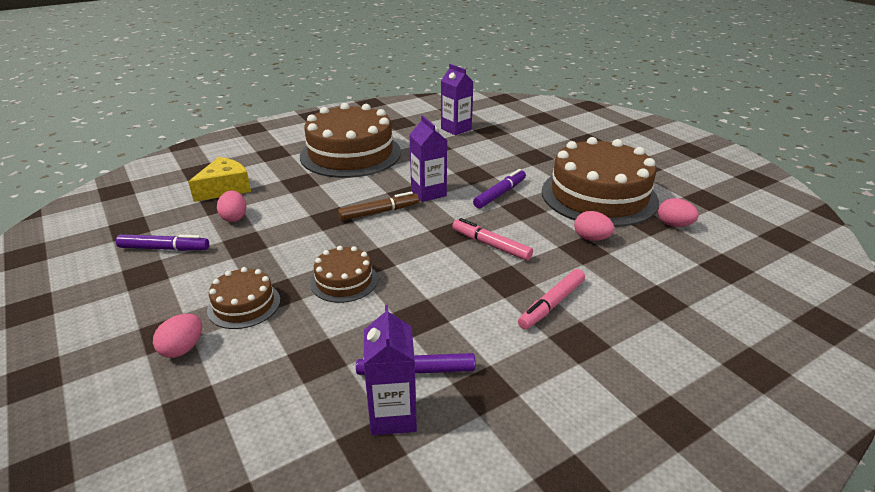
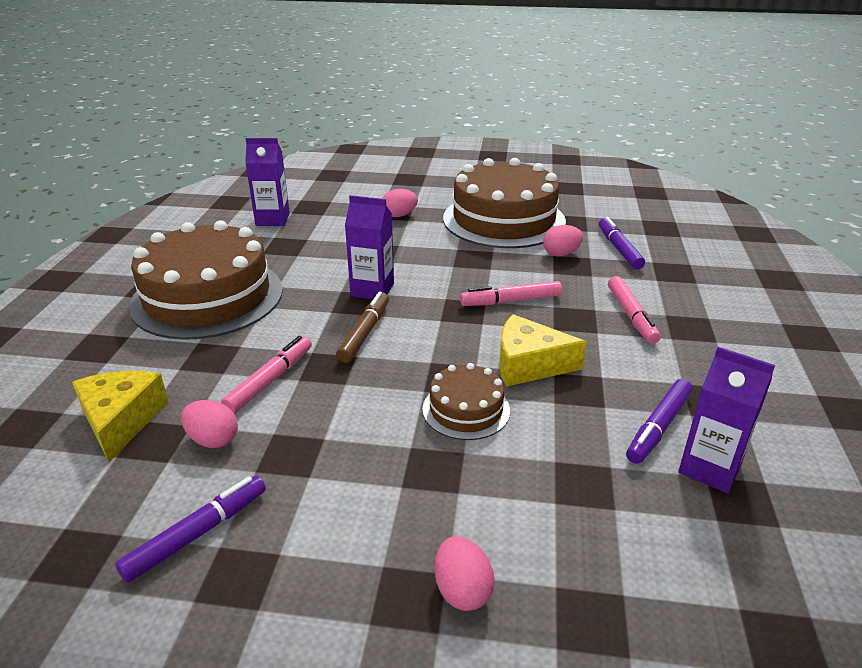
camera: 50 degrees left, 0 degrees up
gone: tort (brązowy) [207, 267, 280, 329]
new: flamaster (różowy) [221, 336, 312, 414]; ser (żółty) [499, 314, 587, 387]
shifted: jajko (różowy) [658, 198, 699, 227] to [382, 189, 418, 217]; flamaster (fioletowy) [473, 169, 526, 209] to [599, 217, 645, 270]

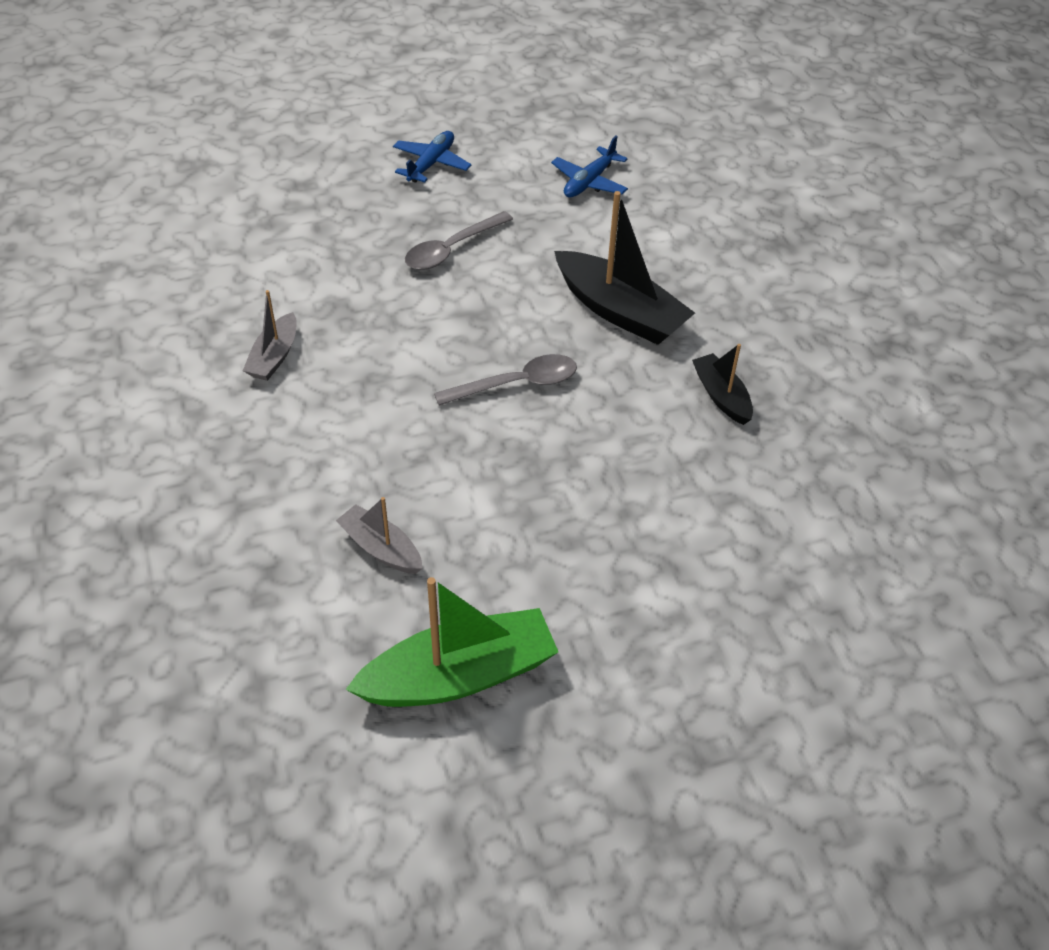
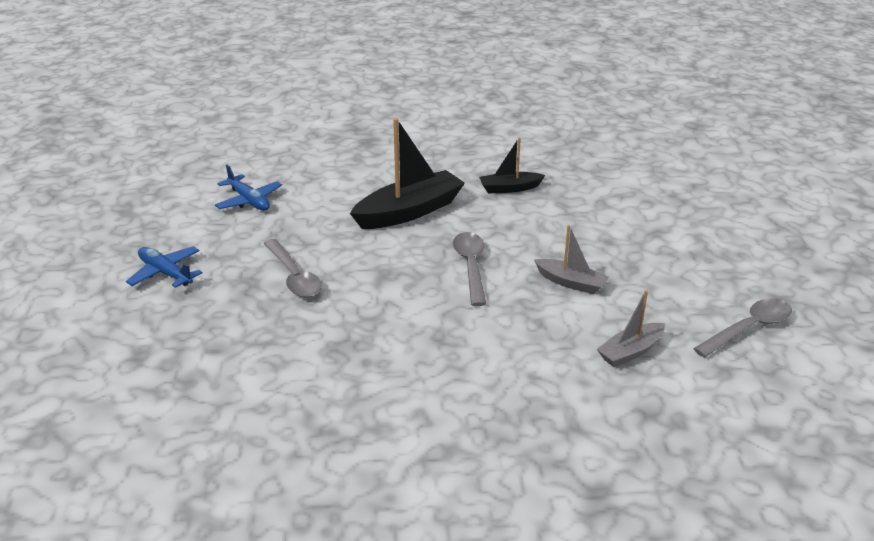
camera: 75 degrees left, 15 degrees down
shifted: łódka (szary) [243, 290, 297, 381] to [534, 225, 609, 294]
swapped: łódka (zielony) [345, 577, 558, 707] to łyżka (szary) [693, 298, 792, 358]

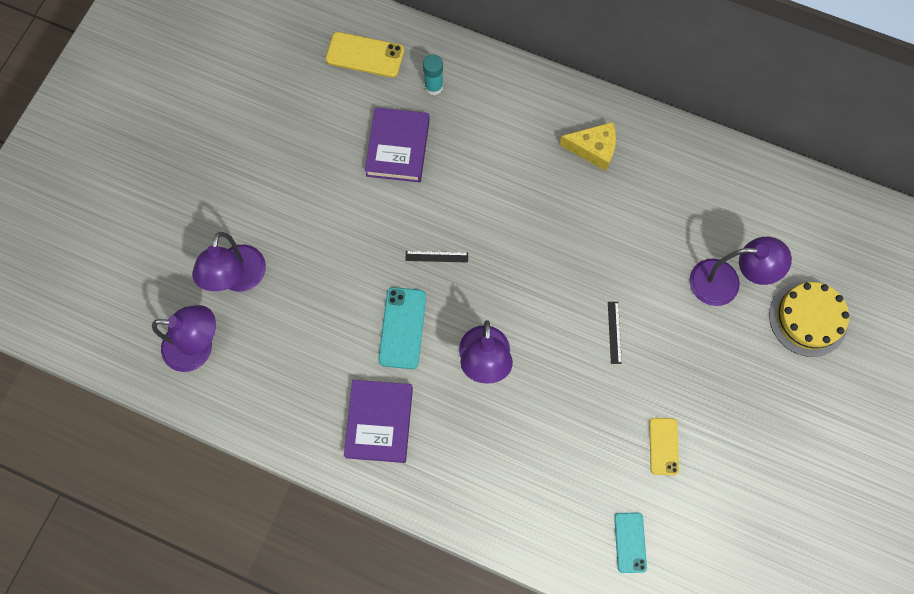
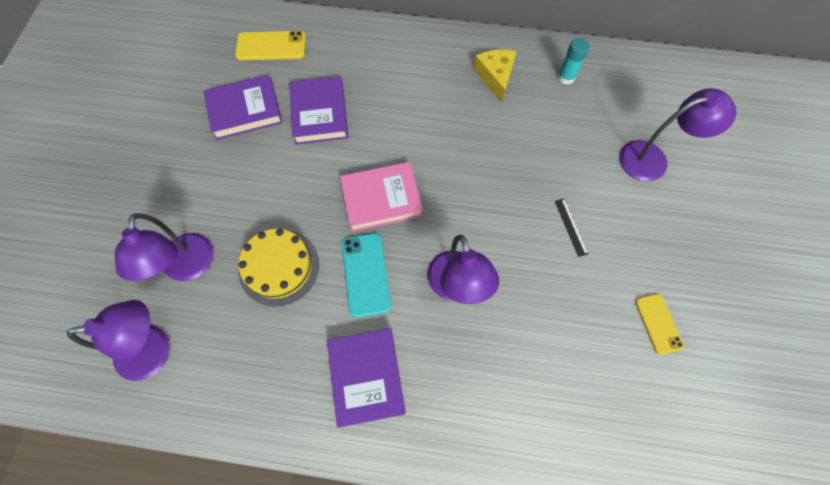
camera: 15 degrees left, 5 degrees down
gone: telefon (turkusowy) [614, 512, 647, 573]
new: książka (fioletowy) [203, 75, 283, 140]
shifted: tort (żółty) [769, 281, 849, 357] to [238, 229, 319, 306]; klej w sztyfcie (turkusowy) [423, 54, 443, 95] to [558, 38, 590, 85]
swapped: linijka (czarny) [405, 251, 468, 262] to książka (różowy) [340, 162, 423, 232]
rotated: ser (żółty) [559, 122, 616, 171] = [474, 50, 517, 102] 90 degrees counterclockwise

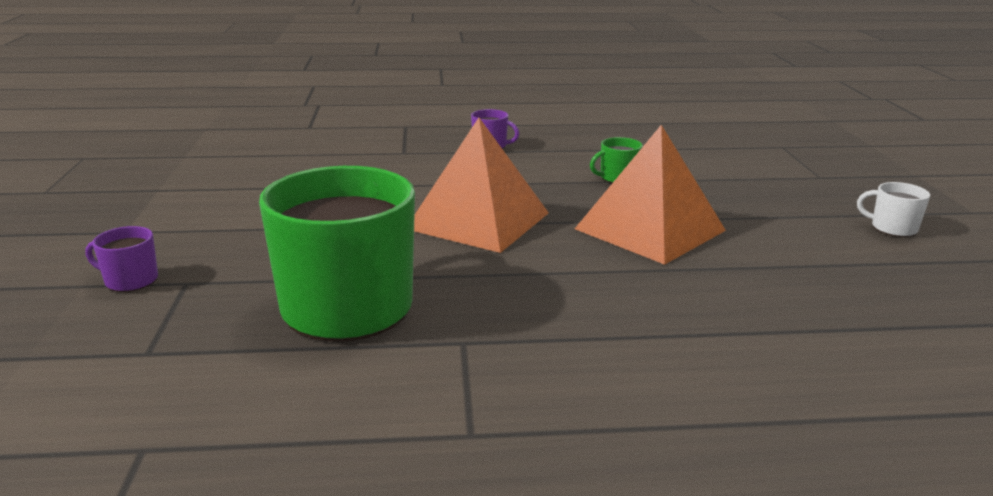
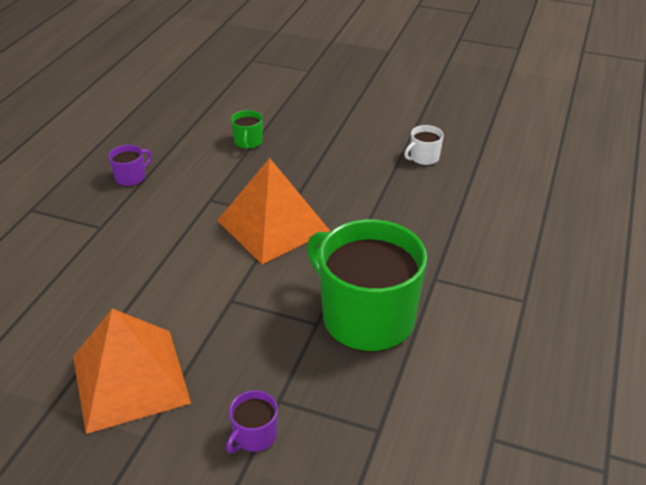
camera: 65 degrees left, 15 degrees up
shifted: piramida (pomarańczowy) [575, 125, 726, 265] to [73, 309, 191, 434]; kubek (biały) [857, 182, 930, 237] to [404, 125, 444, 166]

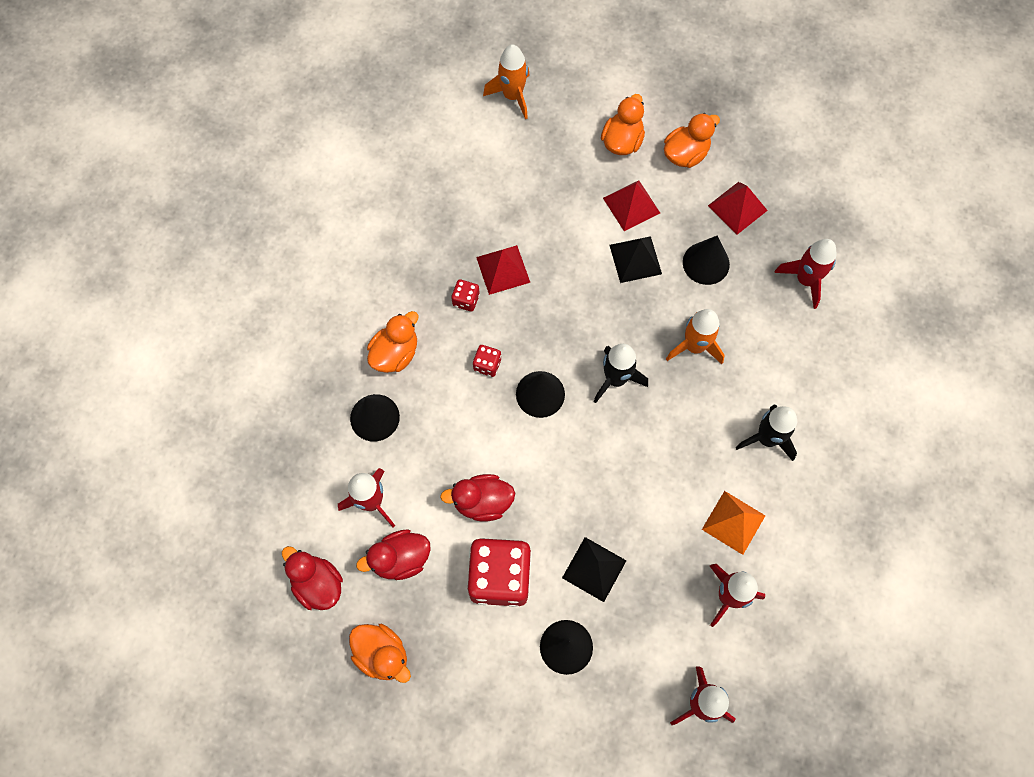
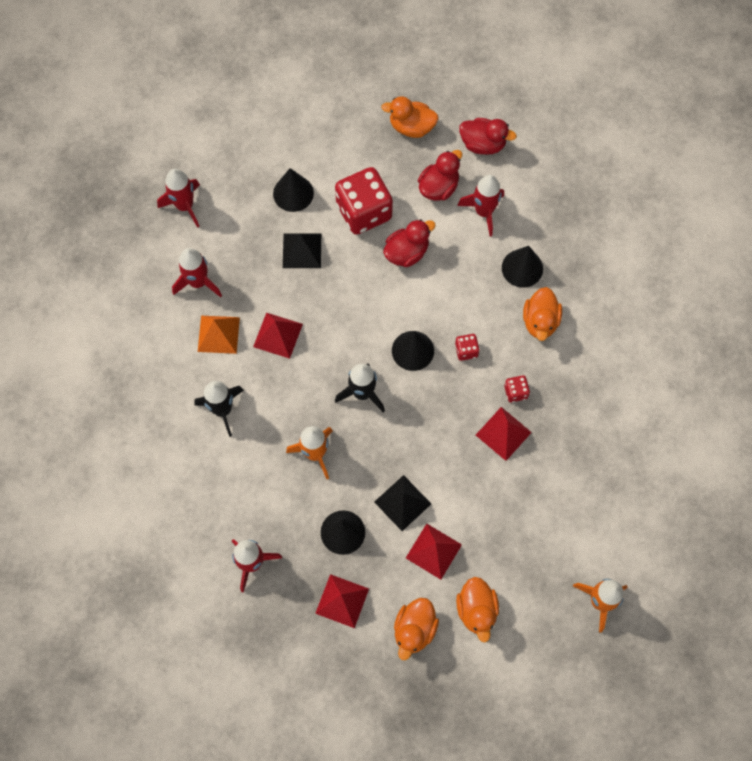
camera: 150 degrees right, 0 degrees up
new: piramida (czerwony) [253, 313, 303, 359]

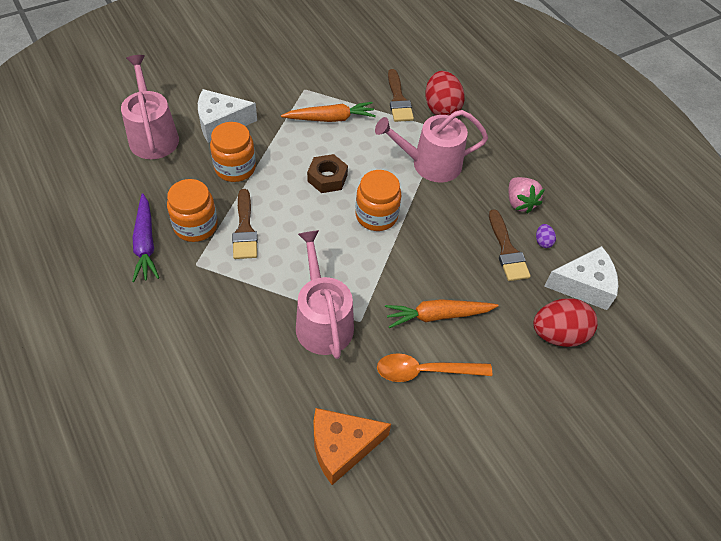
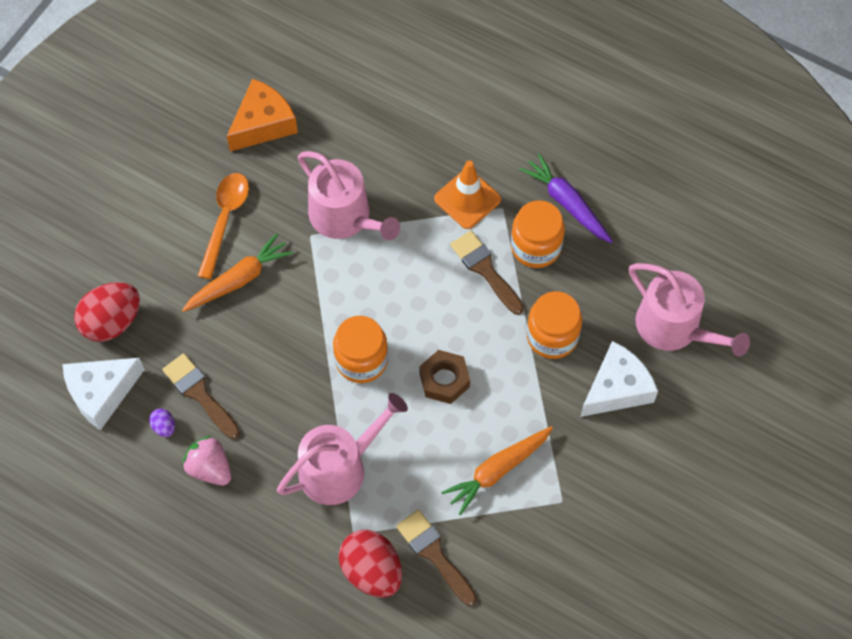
camera: 155 degrees right, 10 degrees up
new: pachołek (pomarańczowy) [434, 160, 501, 229]
rotated: łyżka (pomarańczowy) [377, 353, 492, 382] = [198, 173, 249, 280] 45 degrees counterclockwise

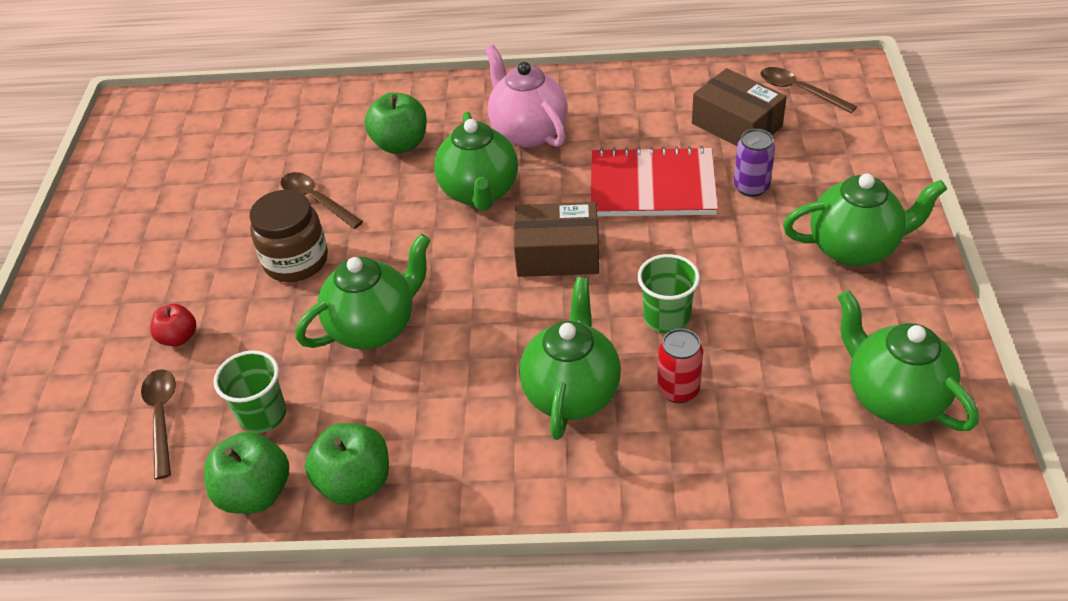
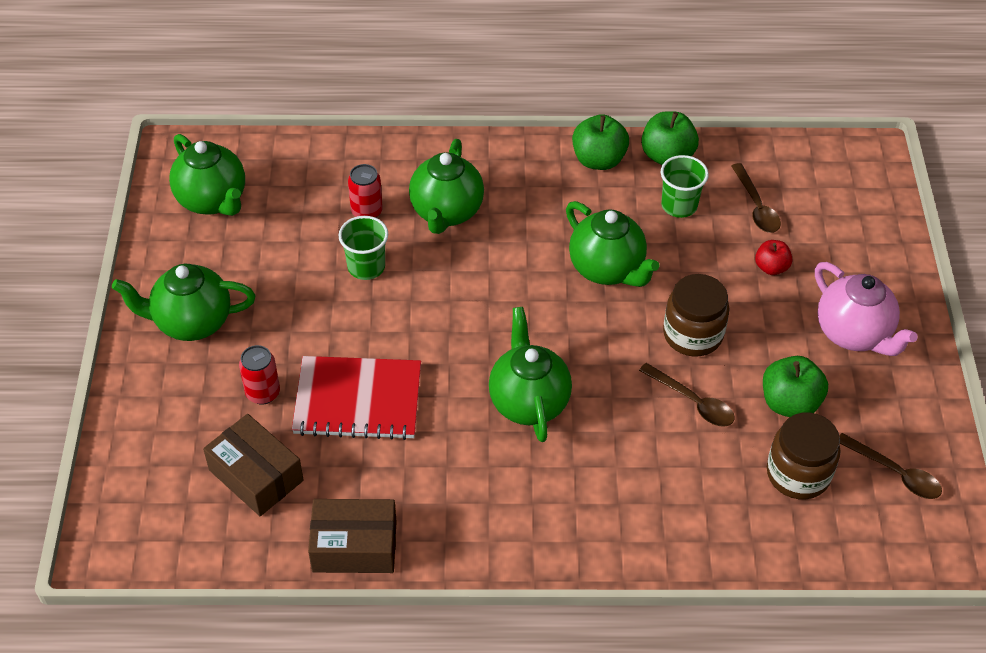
camera: 175 degrees right, 5 degrees up
new: słoik (brązowy) [767, 412, 841, 500]
shifted: pudełko (brązowy) [514, 202, 599, 277] to [308, 499, 397, 573]; jabłko (zielony) [365, 92, 427, 154] to [763, 356, 828, 417]; imbryk (różowy) [485, 45, 567, 148] to [815, 262, 918, 356]; łyżka (brązowy) [760, 67, 857, 113] to [839, 433, 942, 499]
repainted: puszka (fioletowy) [734, 129, 775, 197] to puszka (czerwony) [239, 345, 280, 405]
rotated: imbryk (zielony) [295, 234, 431, 349] = [566, 201, 660, 287] 90 degrees counterclockwise

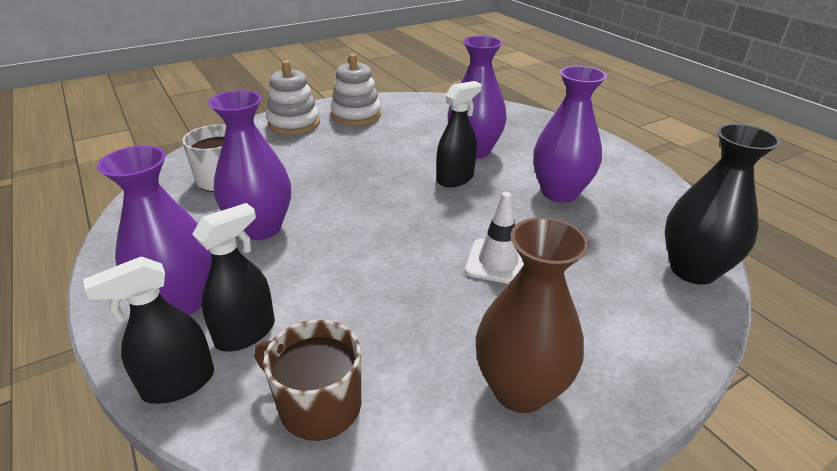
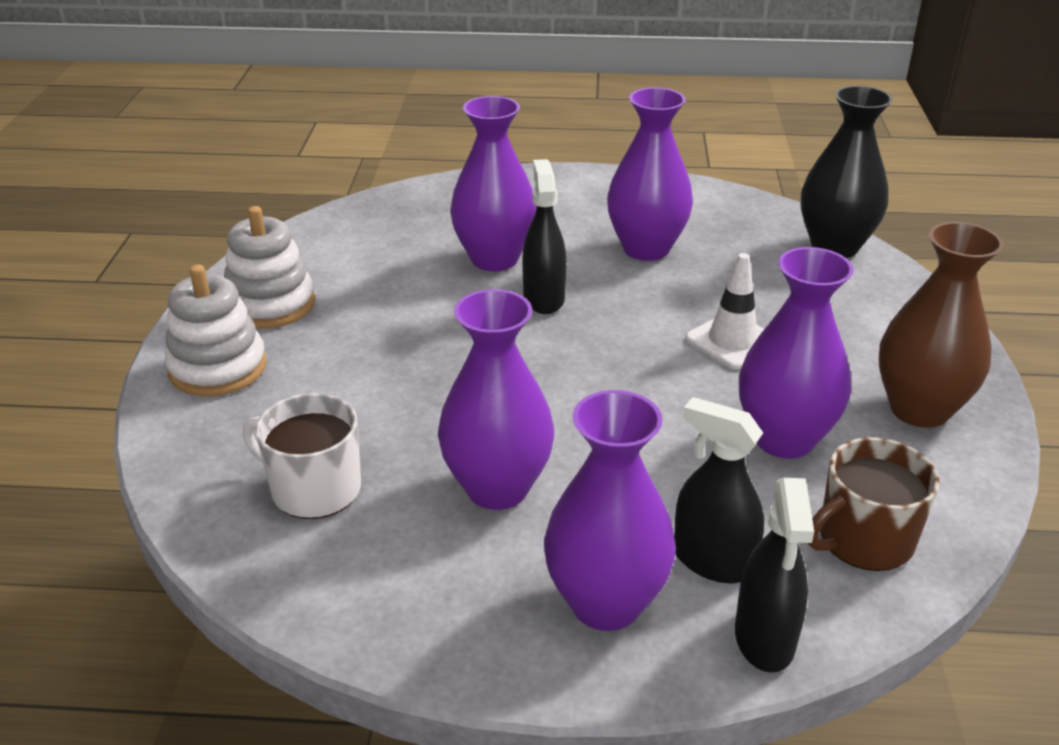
camera: 55 degrees left, 0 degrees up
new: wazon (fioletowy) [739, 247, 854, 459]
rotated: spryskiwacz (czarny) [192, 203, 275, 351] = [674, 397, 764, 583] 45 degrees counterclockwise

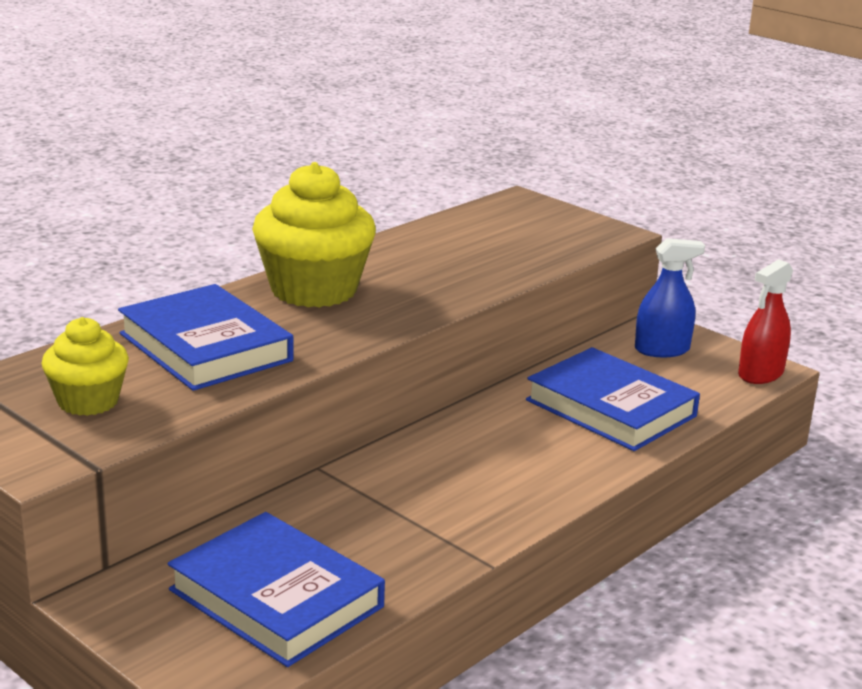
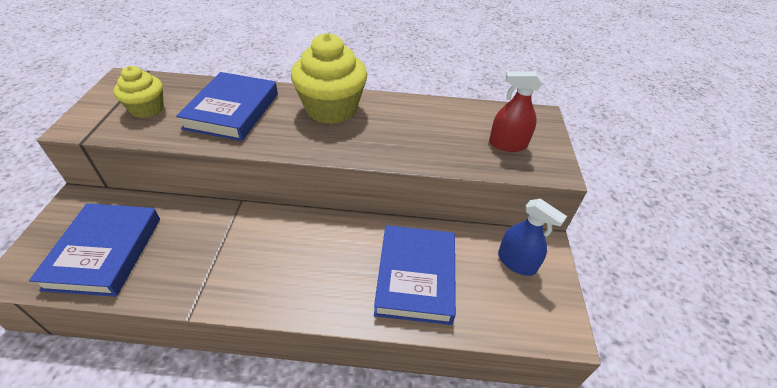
camera: 50 degrees right, 20 degrees up
shifted: spryskiwacz (czerwony) [738, 259, 793, 384] to [489, 72, 542, 152]

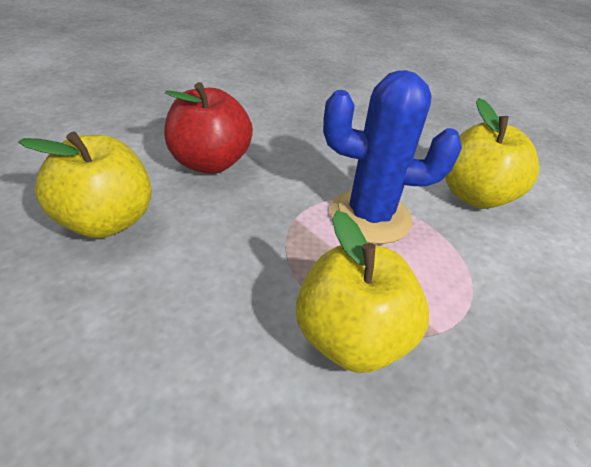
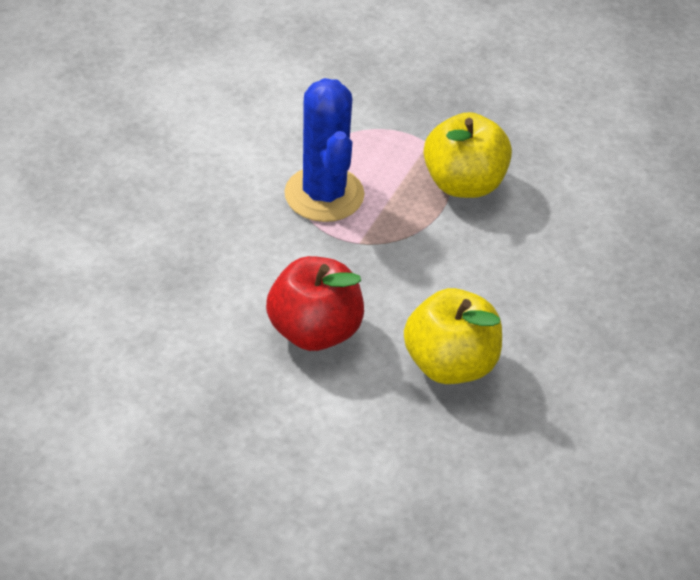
camera: 110 degrees left, 5 degrees up
gone: jabłko (żółty) [445, 98, 539, 209]

